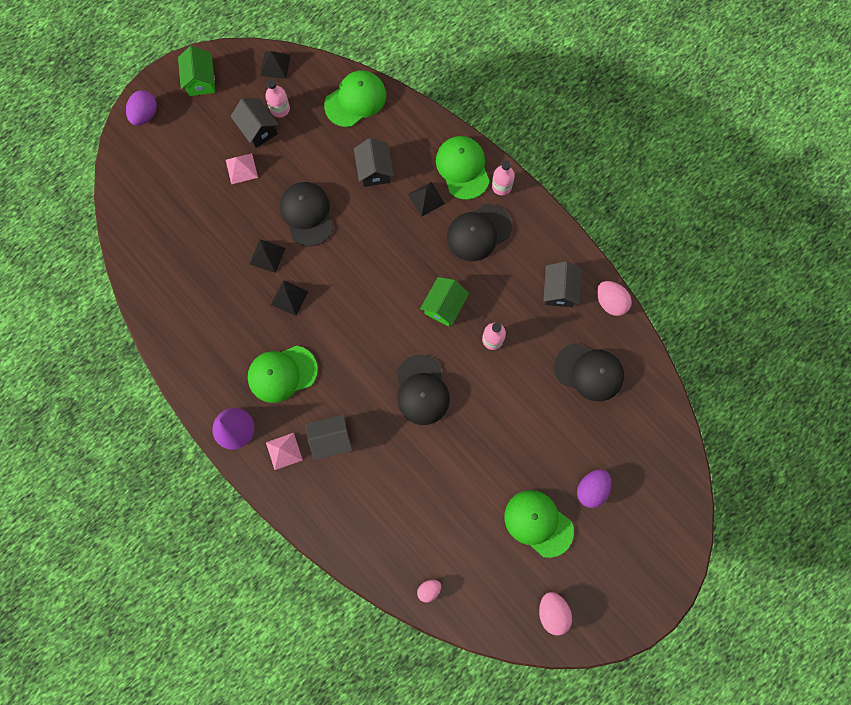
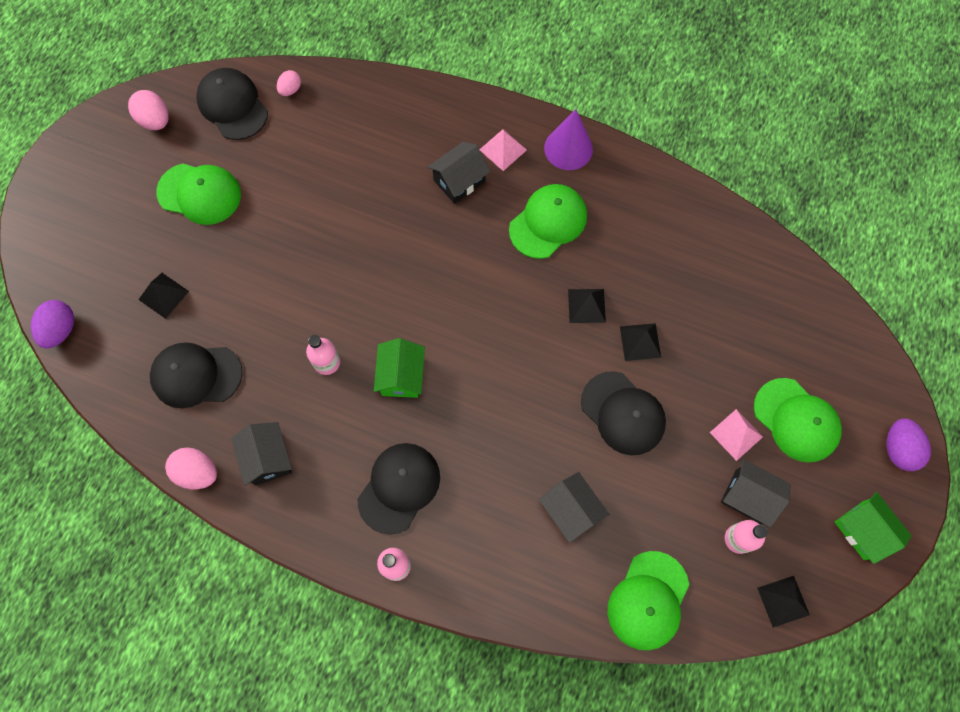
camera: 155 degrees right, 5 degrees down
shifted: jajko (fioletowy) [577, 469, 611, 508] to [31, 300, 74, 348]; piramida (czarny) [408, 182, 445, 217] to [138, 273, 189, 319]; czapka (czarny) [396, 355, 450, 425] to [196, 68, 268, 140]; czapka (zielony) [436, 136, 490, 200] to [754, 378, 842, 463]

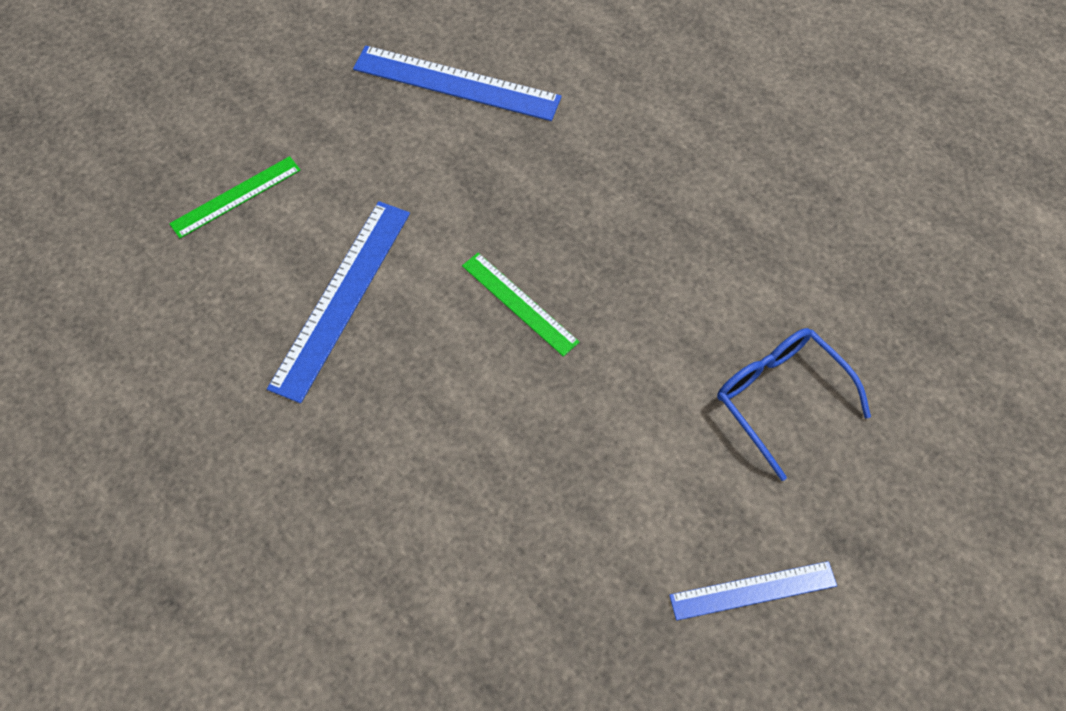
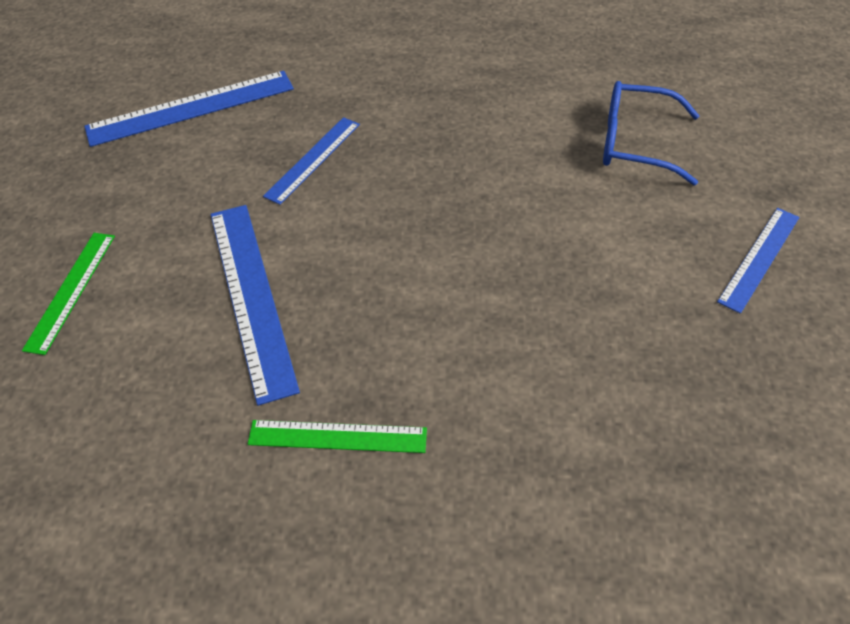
camera: 40 degrees left, 10 degrees down
new: linijka (niebieski) [263, 117, 360, 205]
shifted: linijka (zielony) [462, 253, 579, 357] to [248, 420, 427, 453]

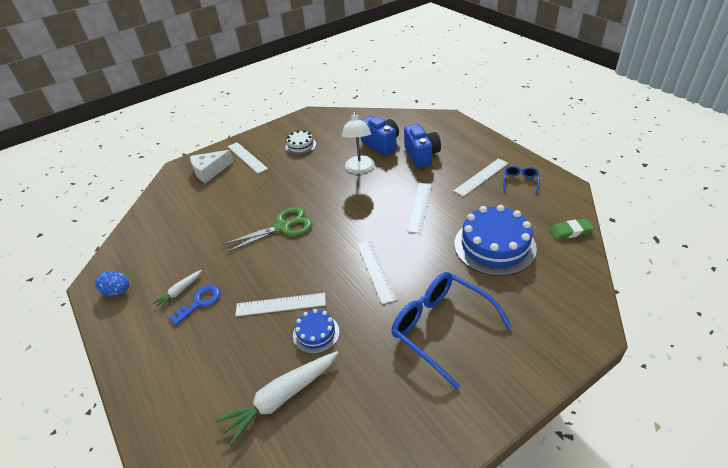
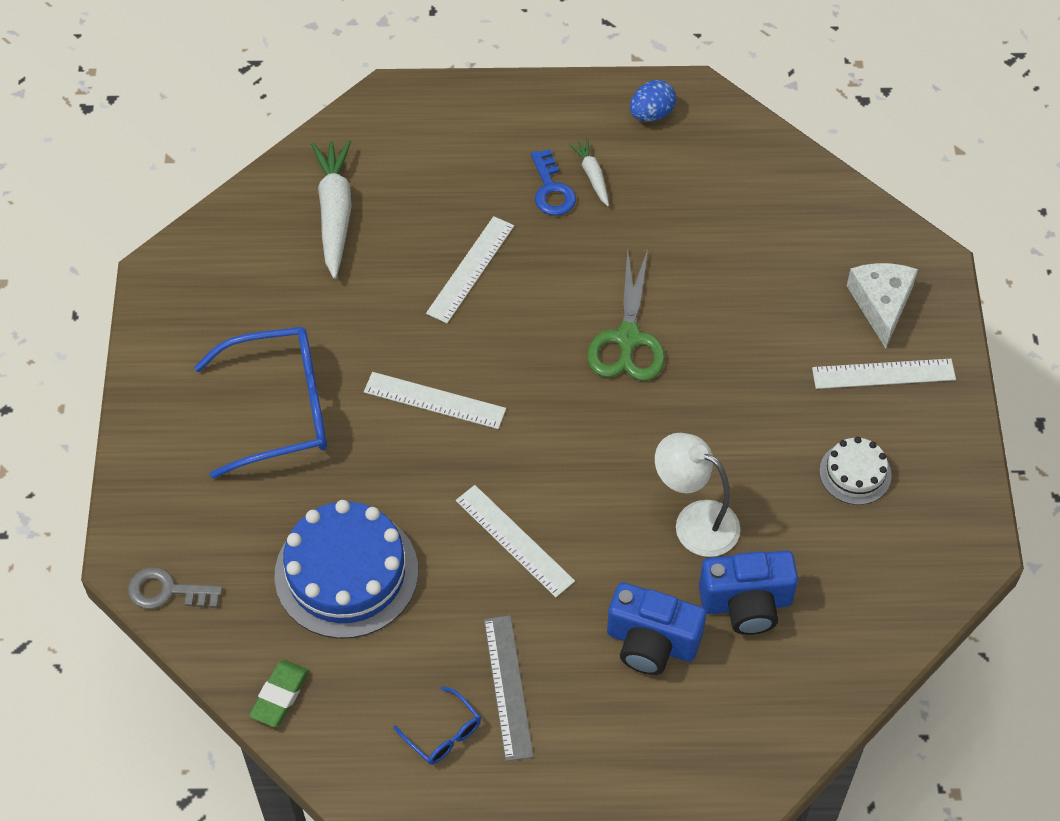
camera: 120 degrees right, 15 degrees up
gone: tort (niebieski) [293, 309, 340, 354]
new: klucz (szary) [128, 567, 223, 609]
repainted: linijka (biały) [454, 158, 509, 197] to linijka (szary) [484, 615, 533, 761]

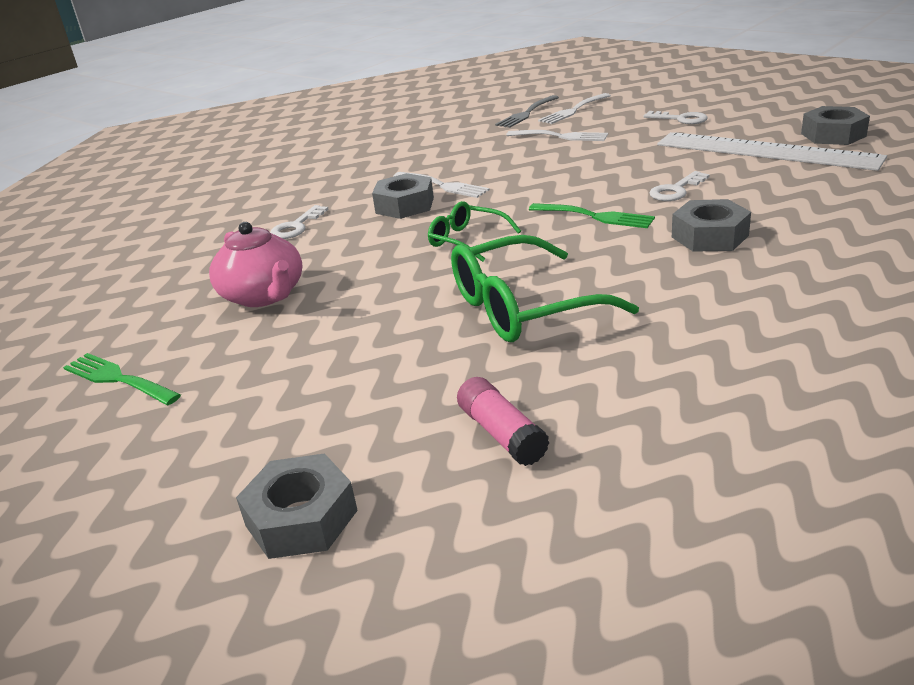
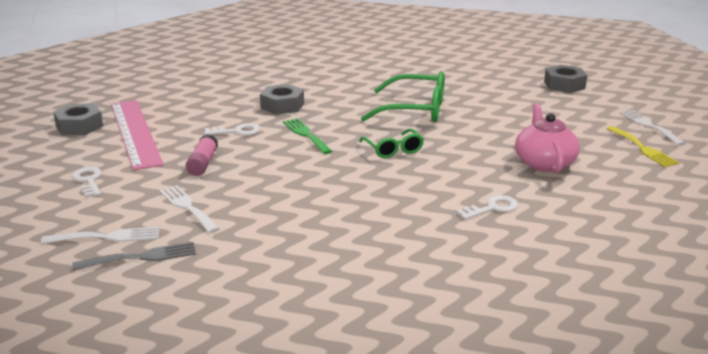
camera: 150 degrees left, 5 degrees down
gone: nakrętka (szary) [372, 173, 434, 219]
shifted: klej w sztyfcie (różowy) [457, 377, 549, 466] to [186, 135, 218, 176]; widelec (biały) [393, 172, 490, 198] to [620, 110, 686, 146]
repainted: linijka (biały) [657, 132, 887, 171] to linijka (różowy) [111, 100, 164, 170]; widelec (zielony) [63, 353, 181, 405] to widelec (żółty) [606, 126, 679, 167]

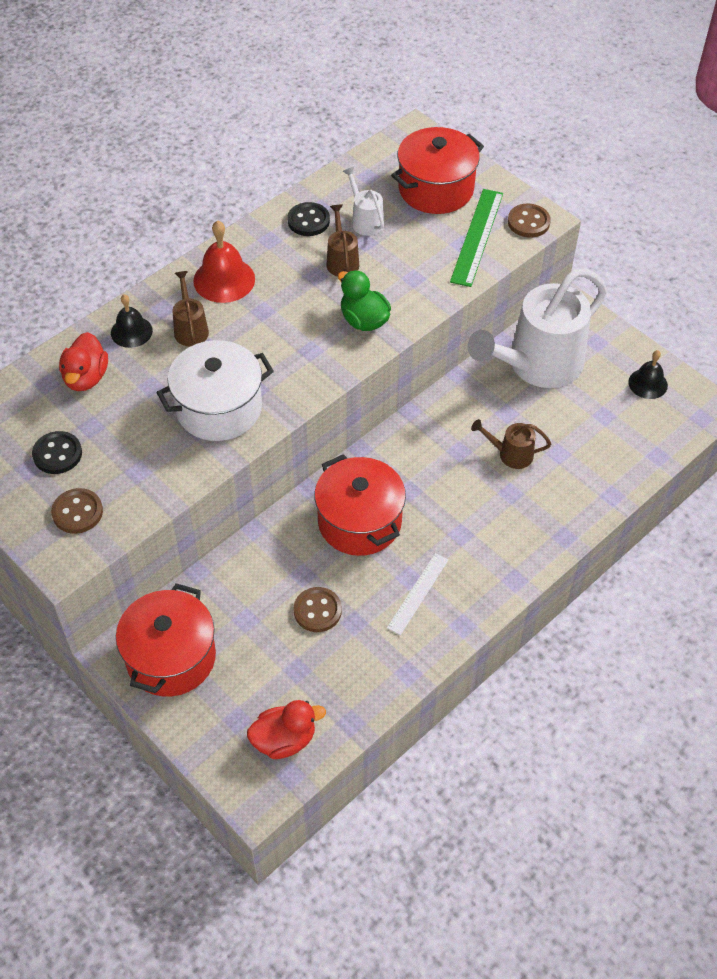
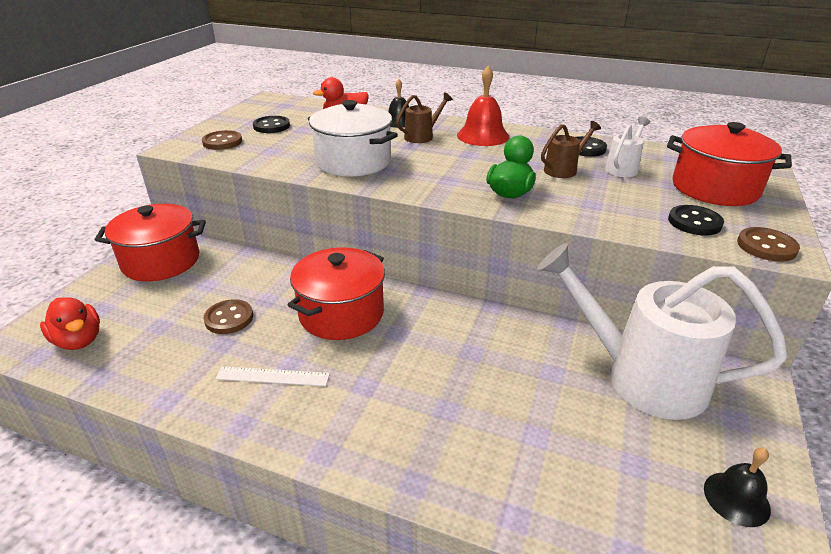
camera: 65 degrees right, 20 degrees down
gone: konewka (brązowy) [471, 419, 551, 469]
swapped: linijka (zielony) [450, 189, 503, 287] to guzik (czarny) [668, 205, 724, 236]

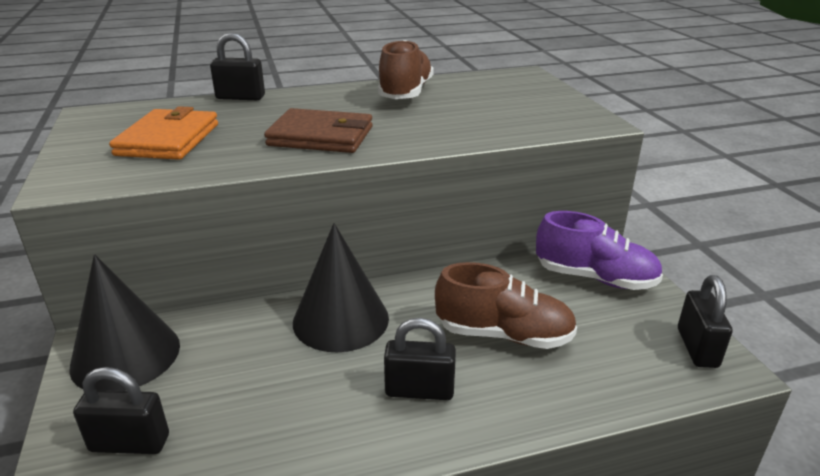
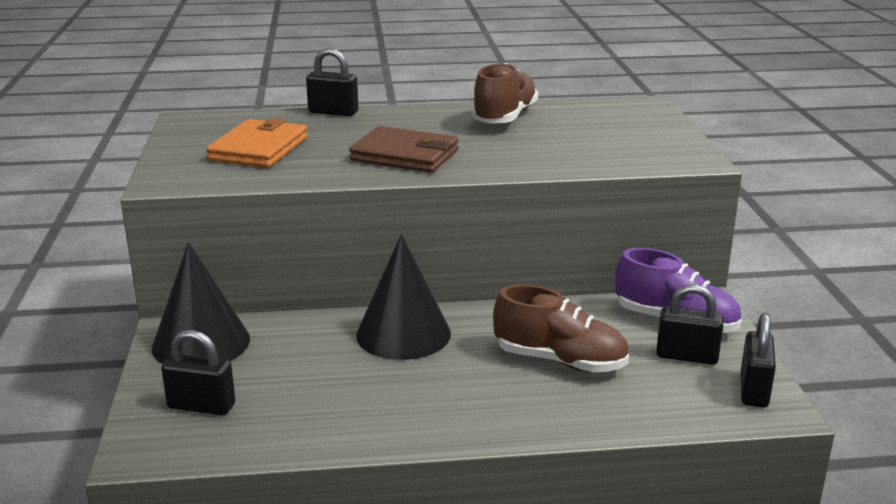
camera: 10 degrees right, 5 degrees down
shifted: kłódka (czarny) [384, 318, 456, 400] to [656, 284, 724, 365]

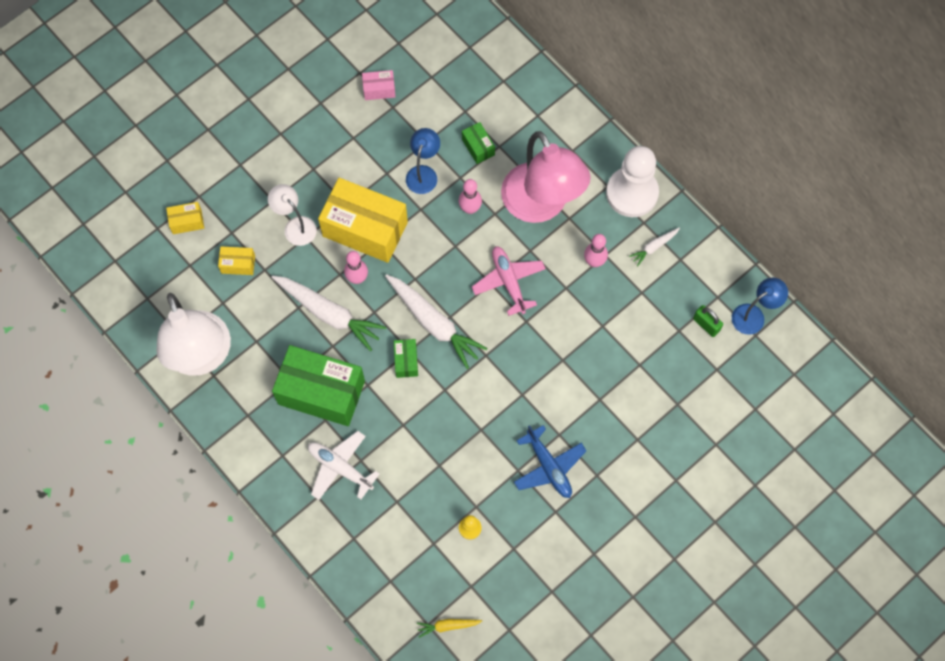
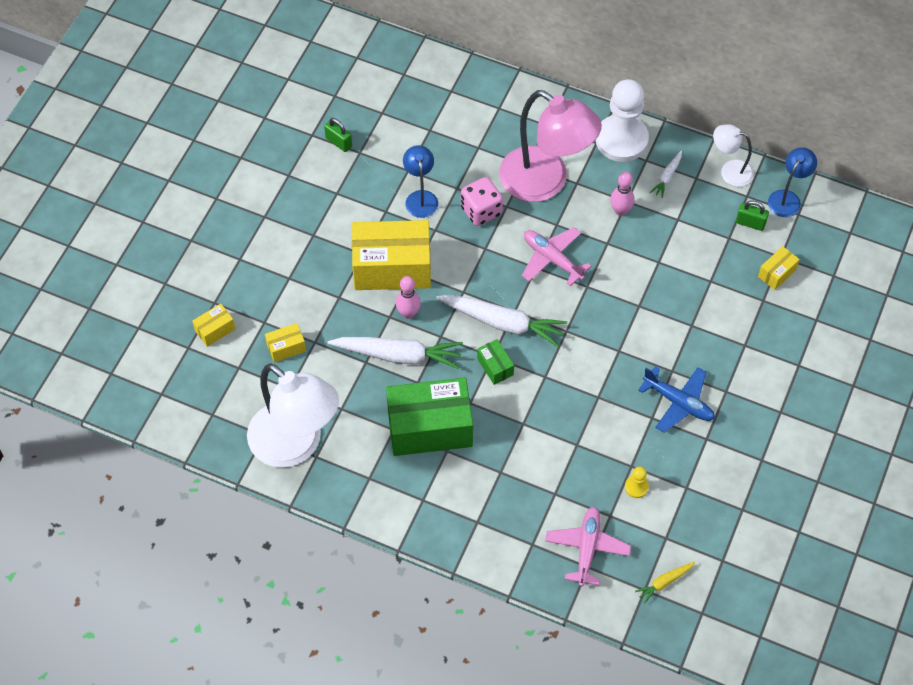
camera: 25 degrees left, 10 degrees down
gone: samolot (biały) [308, 431, 379, 500]; pudełko (zielony) [462, 122, 495, 164]
new: samolot (różowy) [545, 506, 631, 587]; pudełko (żółty) [758, 246, 800, 290]
shifted: lampka (biały) [268, 184, 317, 246] to [713, 124, 754, 187]
swapped: pudełko (różowy) [362, 70, 396, 100] to kłódka (zielony) [324, 118, 352, 152]; kręgiel (różowy) [459, 179, 482, 214] to kostka do gry (różowy) [461, 177, 503, 226]

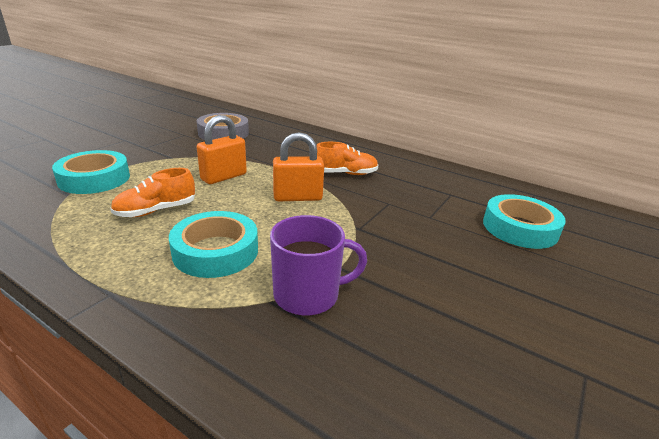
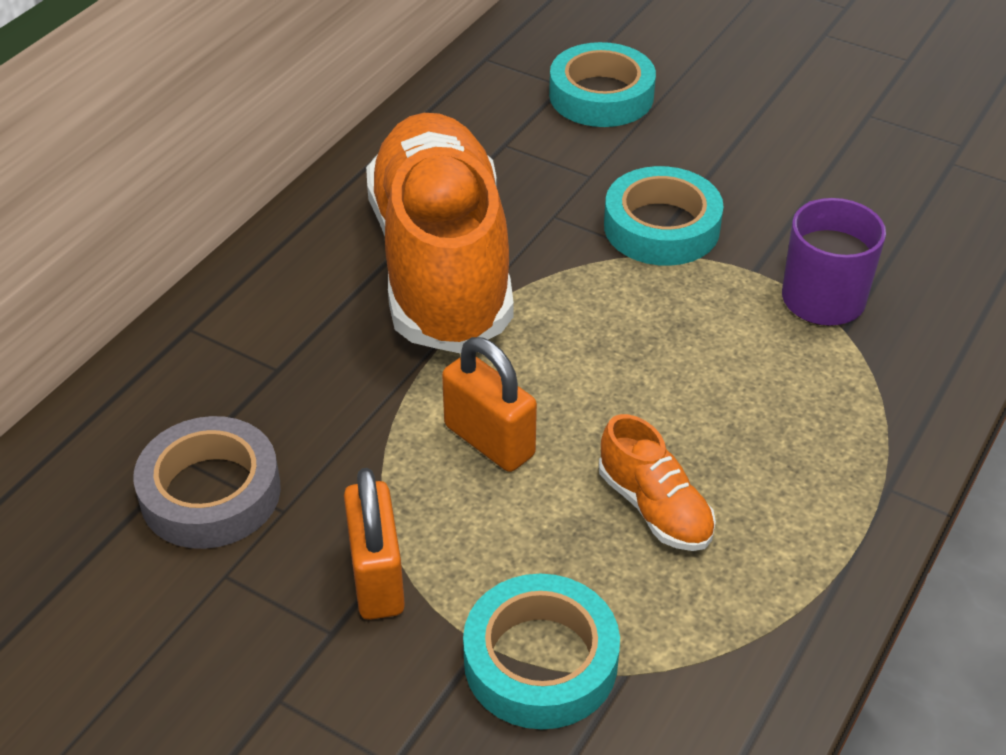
camera: 90 degrees left, 15 degrees up
shifted: kłódka (pomarańczowy) [273, 132, 324, 201] to [344, 468, 405, 620]; taśma klejąca (turkusowy) [169, 211, 258, 278] to [604, 166, 724, 266]
scaled: but (pomarańczowy) [316, 142, 378, 175] = [366, 113, 514, 353] x2.45

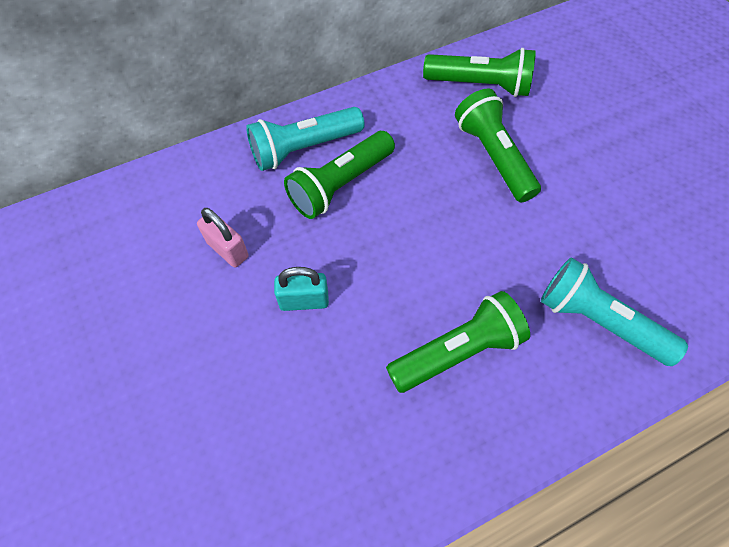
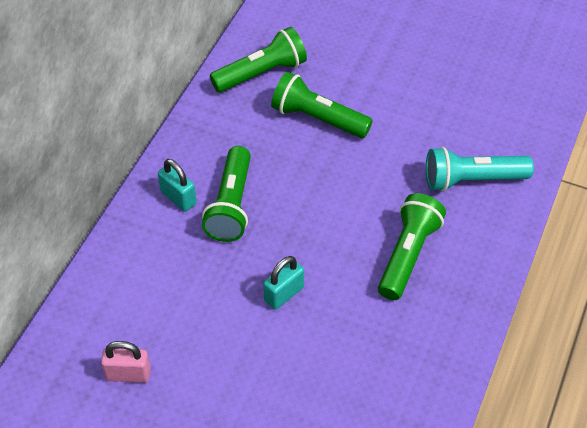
camera: 40 degrees left, 10 degrees down
shifted: kłódka (różowy) [197, 208, 249, 267] to [101, 341, 151, 383]
swapped: latarka (turkusowy) [246, 107, 365, 171] to kłódka (turkusowy) [158, 159, 196, 212]

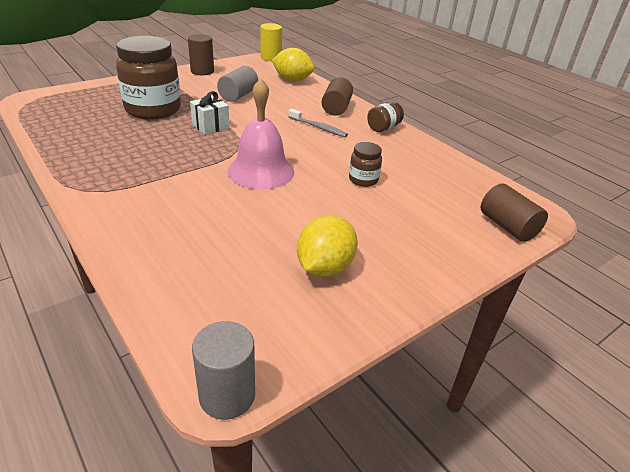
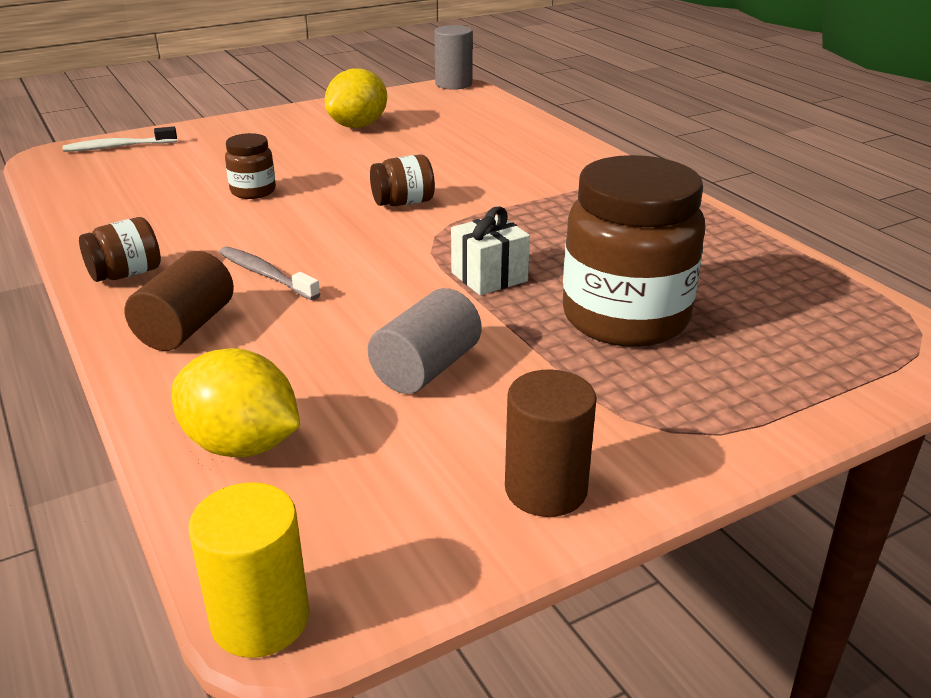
camera: 170 degrees left, 5 degrees down
swapped: walec (brązowy) [481, 184, 548, 242] to szczoteczka do zębów (biały) [63, 126, 177, 152]; dzwonek (różowy) [228, 78, 294, 190] to słoik (brązowy) [370, 154, 435, 206]

